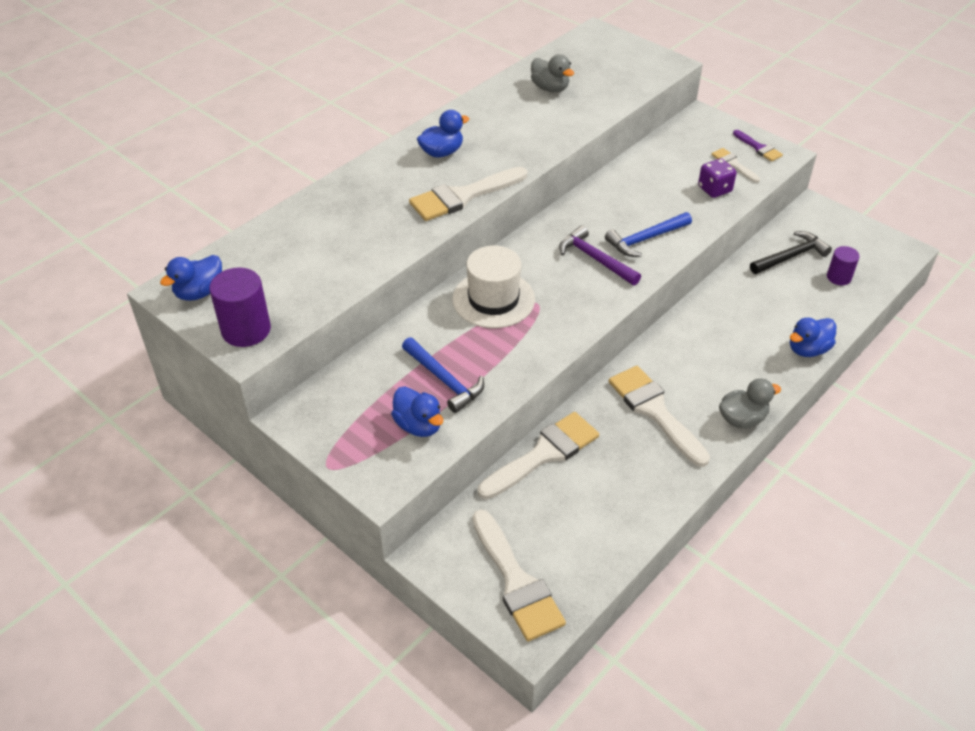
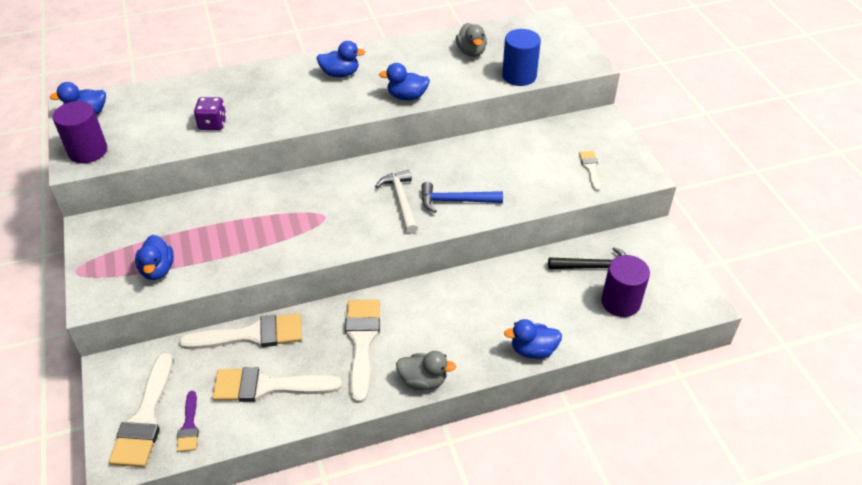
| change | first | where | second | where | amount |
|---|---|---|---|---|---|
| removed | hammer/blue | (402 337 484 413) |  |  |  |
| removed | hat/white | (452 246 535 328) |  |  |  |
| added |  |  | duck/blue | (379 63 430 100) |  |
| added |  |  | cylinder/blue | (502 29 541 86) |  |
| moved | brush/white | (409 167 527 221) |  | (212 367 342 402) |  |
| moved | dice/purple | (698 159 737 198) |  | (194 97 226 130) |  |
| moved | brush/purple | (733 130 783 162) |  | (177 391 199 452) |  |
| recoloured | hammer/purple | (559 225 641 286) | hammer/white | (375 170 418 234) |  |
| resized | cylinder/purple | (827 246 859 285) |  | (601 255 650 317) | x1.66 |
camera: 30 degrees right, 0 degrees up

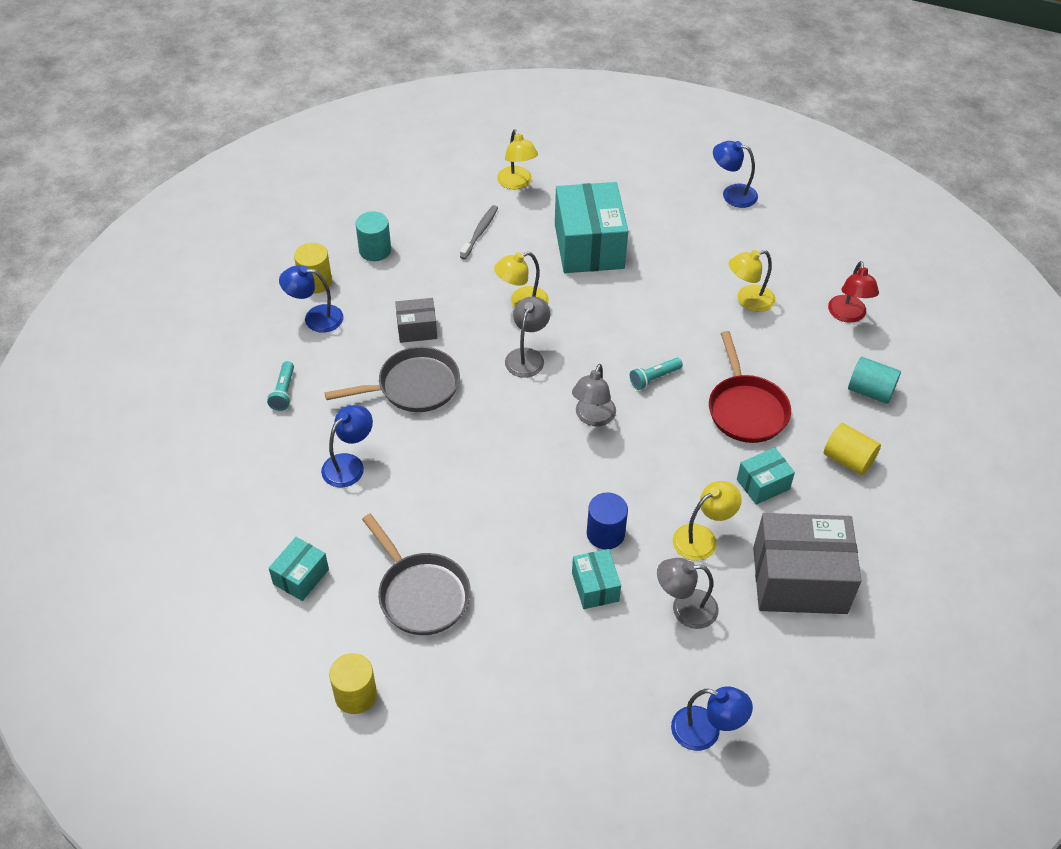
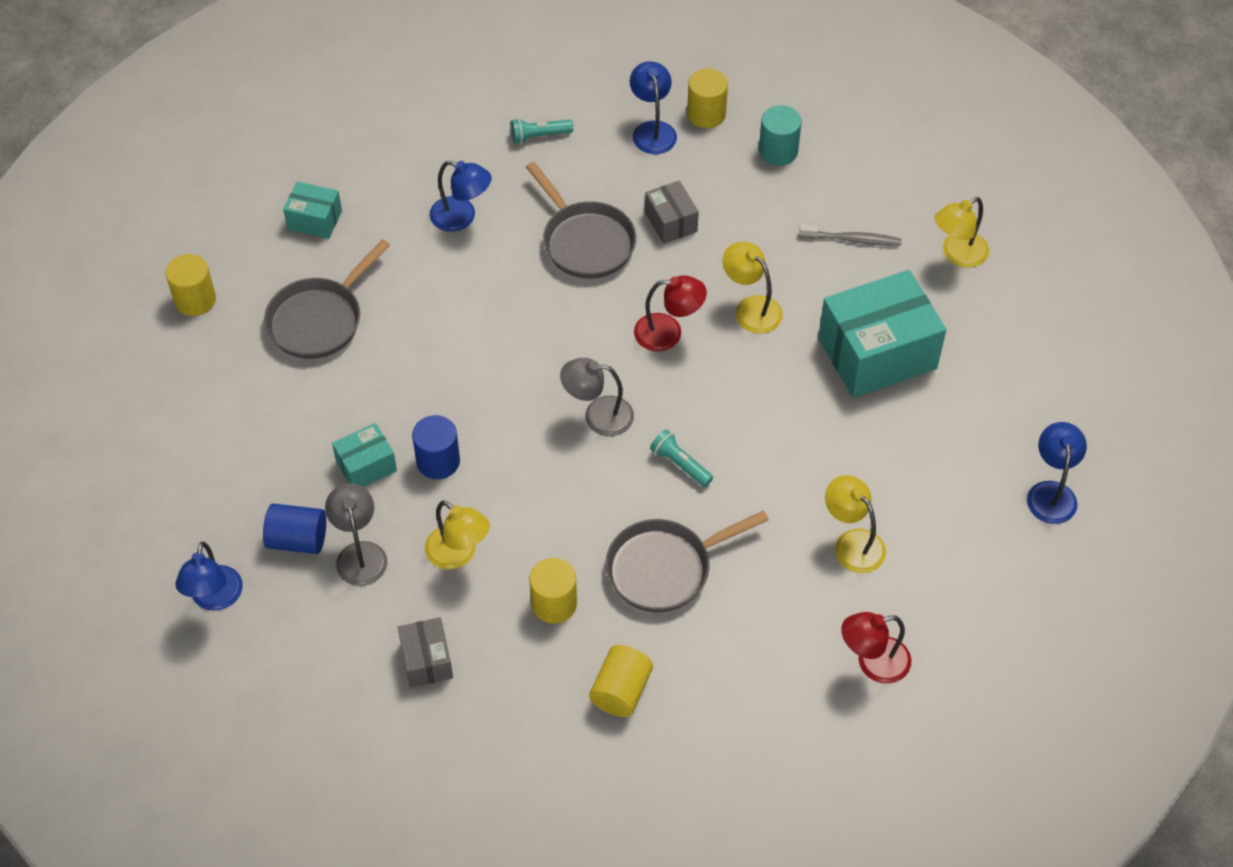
| change | first | where | second | where | amount |
|---|---|---|---|---|---|
| removed | cylinder/turquoise | (848 357 901 404) |  |  |  |
| added |  |  | cylinder/blue | (263 503 326 554) |  |
| replaced | box/turquoise | (737 447 795 505) | cylinder/yellow | (529 558 577 624) |  |
| recoloured | lamp/grey | (505 297 550 378) | lamp/red | (634 275 707 352) |  |
| recoloured | pan/red | (709 331 791 443) | pan/grey | (606 510 769 612) |  |
| resized | box/grey | (753 513 862 614) |  | (398 617 453 688) | x0.49 |
camera: 75 degrees right, 5 degrees up

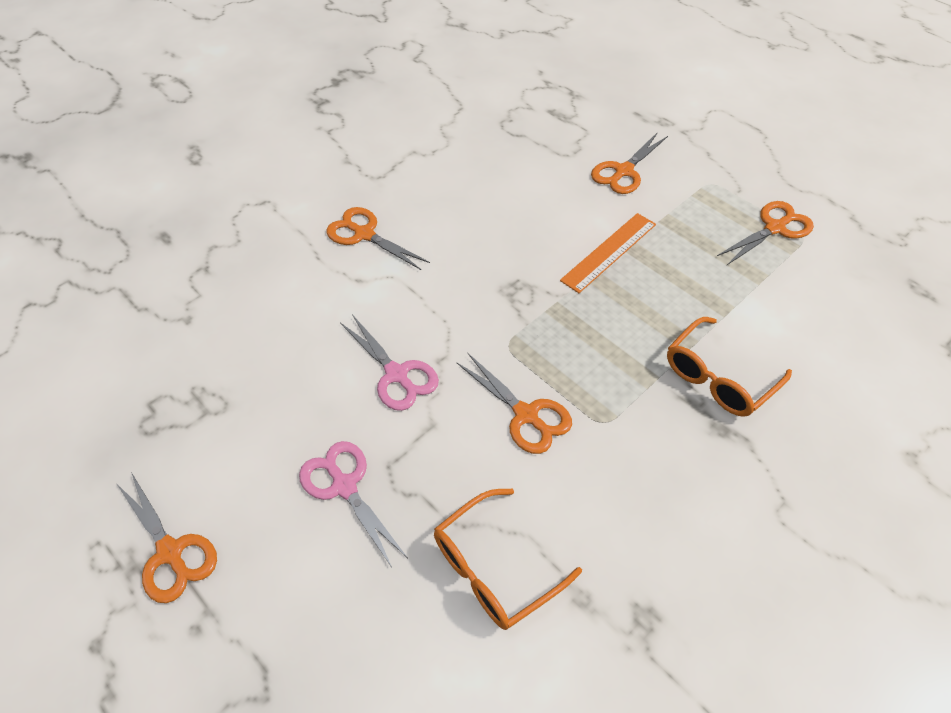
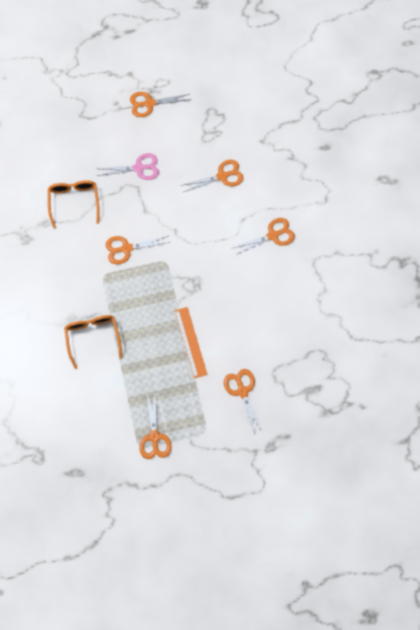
| change | first | where | second | where | amount |
|---|---|---|---|---|---|
| removed | scissors/pink | (340 316 439 411) |  |  |  |
| added |  |  | scissors/orange | (183 160 243 192) |  |
camera: 120 degrees right, 20 degrees up

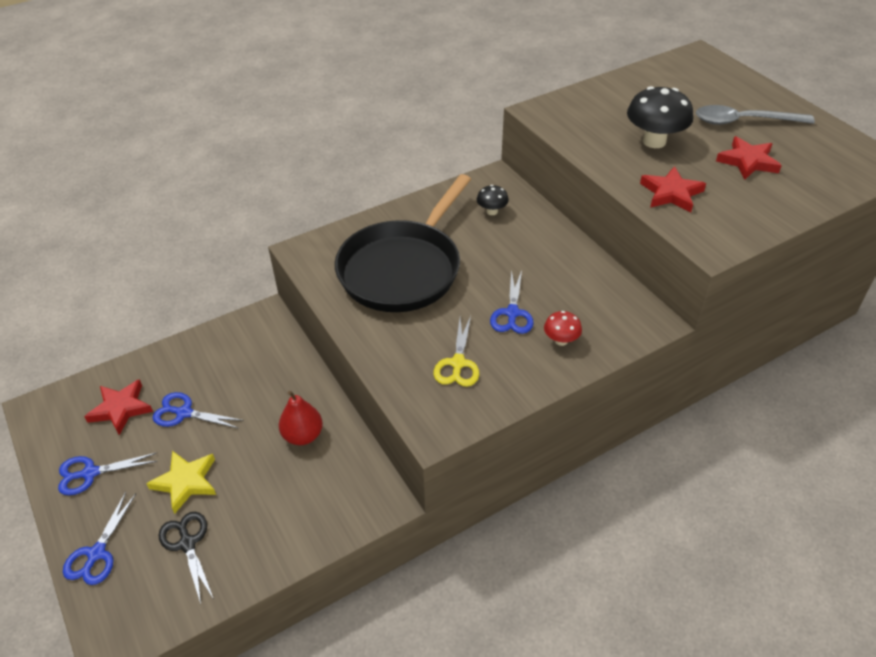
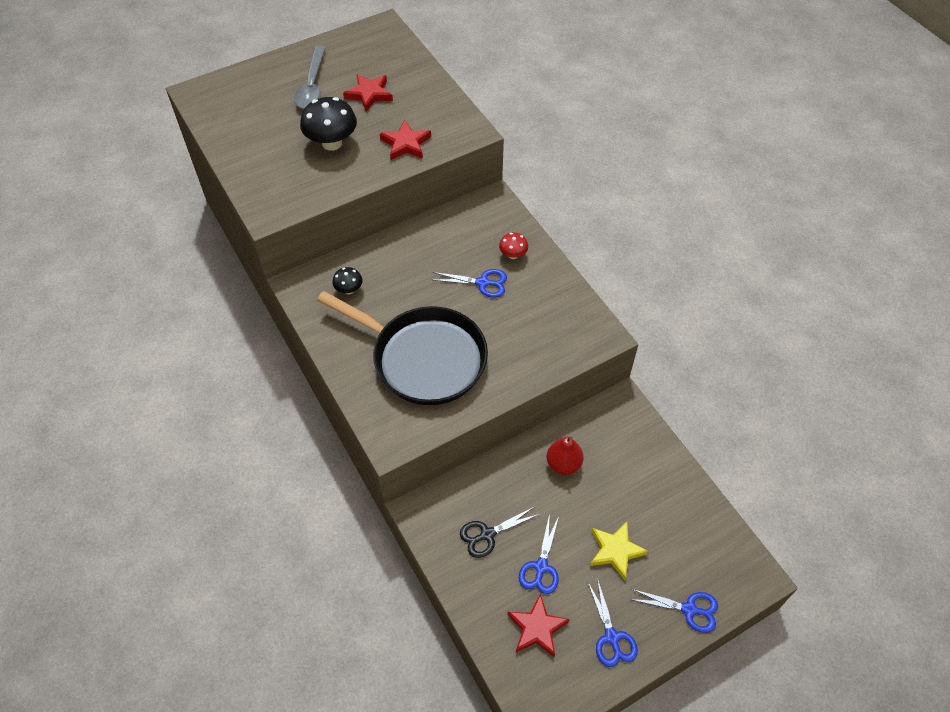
| change | first | where | second | where | amount |
|---|---|---|---|---|---|
| removed | scissors/yellow | (434 316 479 387) |  |  |  |
| moved | scissors/black | (158 512 214 604) |  | (460 507 539 558) |  |
camera: 90 degrees left, 10 degrees up

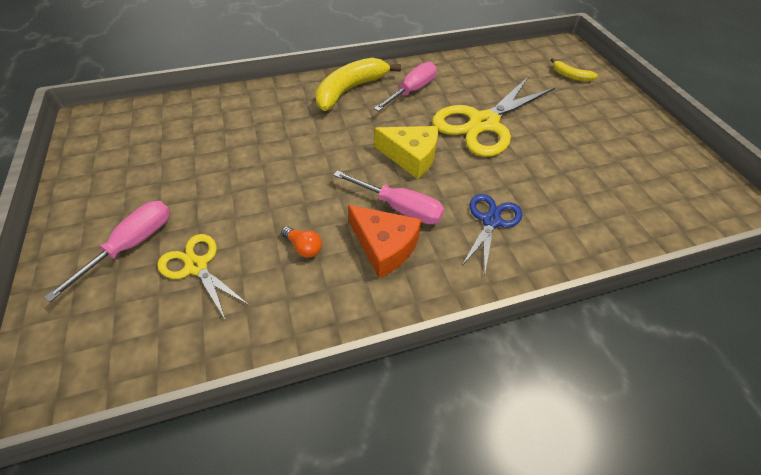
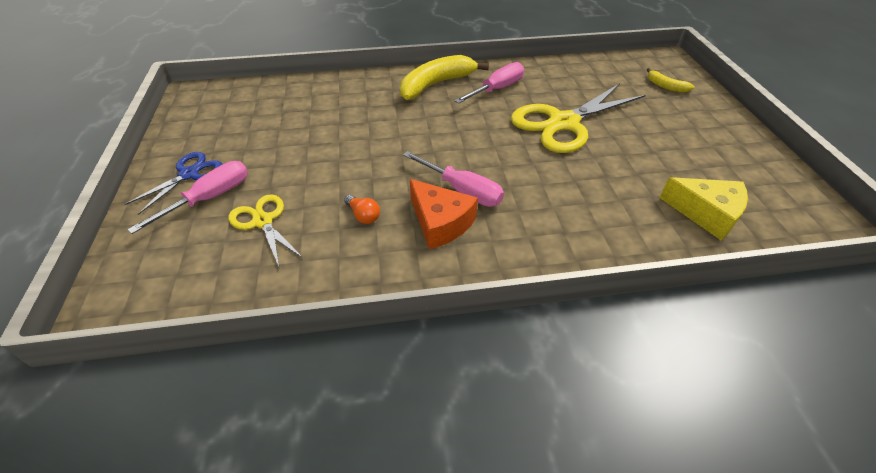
| change | first | where | second | where | amount |
|---|---|---|---|---|---|
| moved | cheese/yellow | (374 126 438 179) |  | (659 177 748 240) |  |
| moved | scissors/blue | (461 194 522 277) |  | (124 152 223 215) |  |
camera: 10 degrees right, 5 degrees down

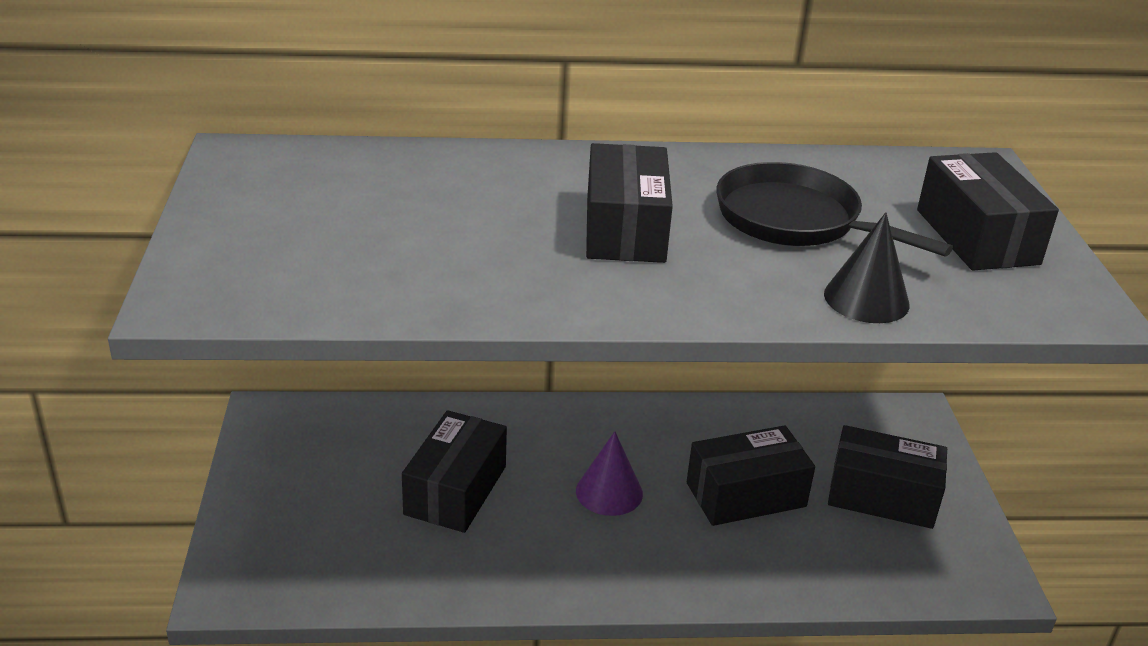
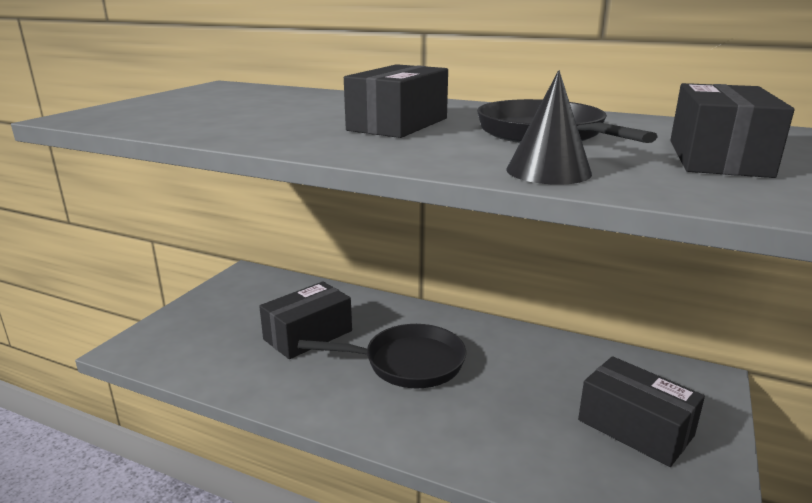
| change | first | where | second | where | amount |
|---|---|---|---|---|---|
| removed | box/black | (687 425 815 526) |  |  |  |
| replaced | cone/purple | (576 431 643 516) | pan/black | (298 324 466 388) |  |
camera: 30 degrees right, 10 degrees down

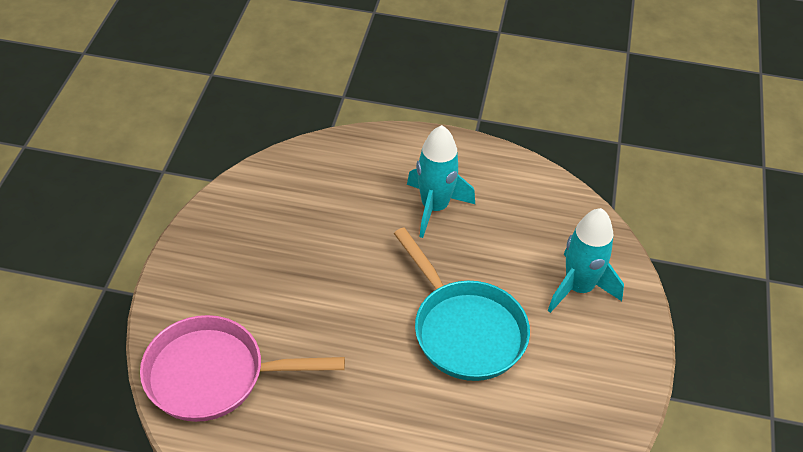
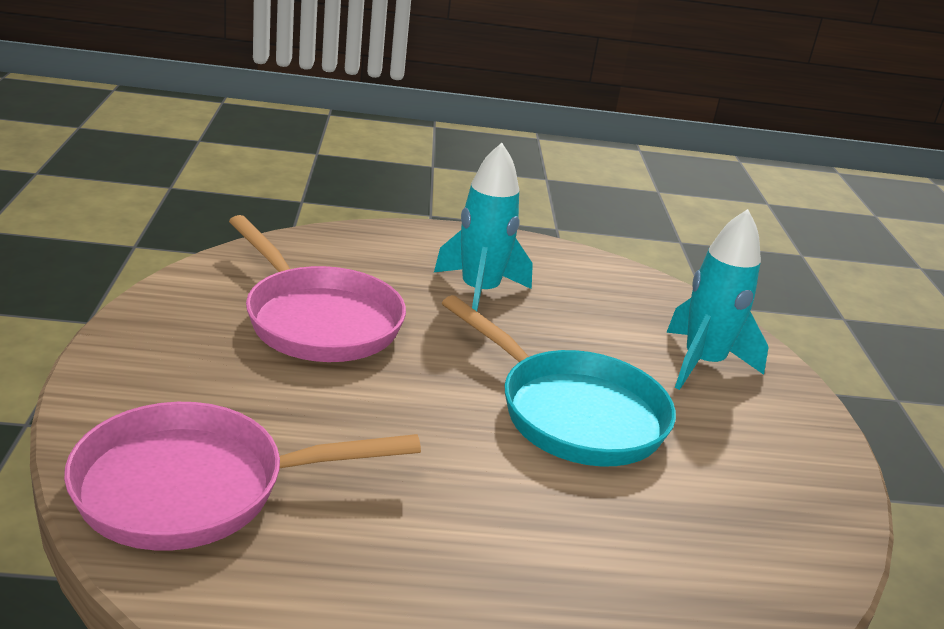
| change | first | where | second | where | amount |
|---|---|---|---|---|---|
| added |  |  | pan/pink | (229 215 406 362) |  |
camera: 15 degrees left, 20 degrees down

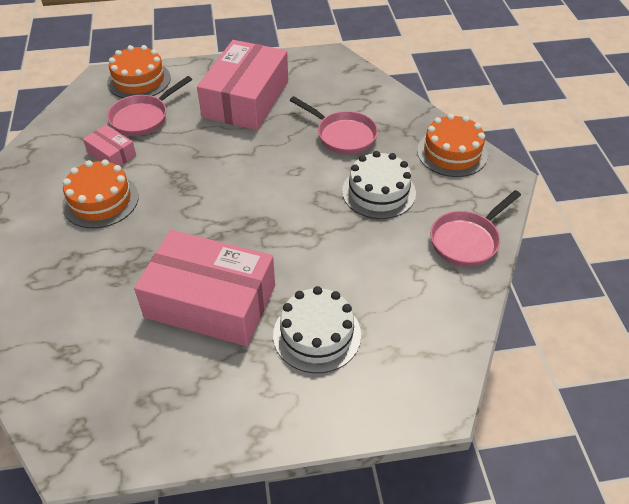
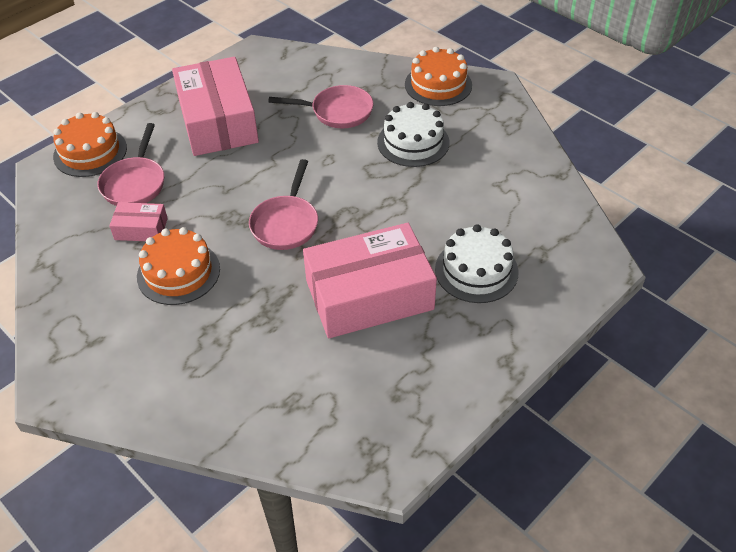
| change | first | where | second | where | amount |
|---|---|---|---|---|---|
| moved | pan/pink | (430 190 521 267) |  | (249 159 318 250) |  |
camera: 35 degrees left, 0 degrees up

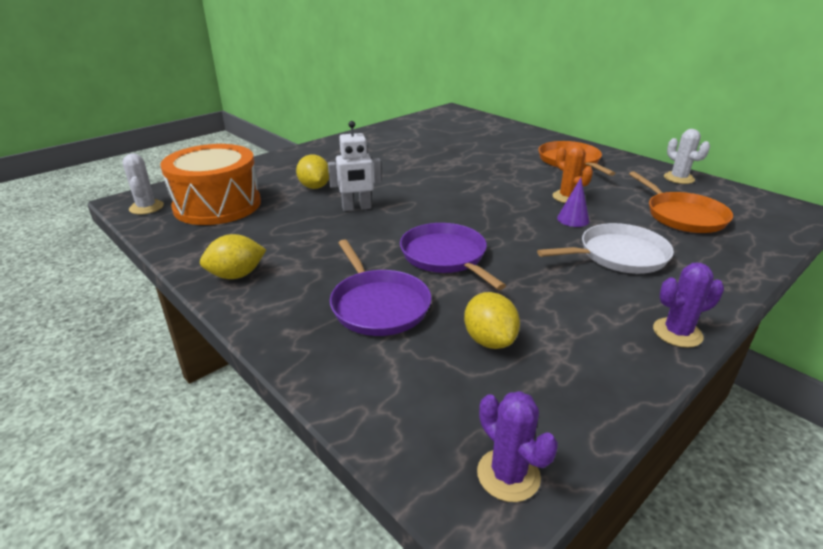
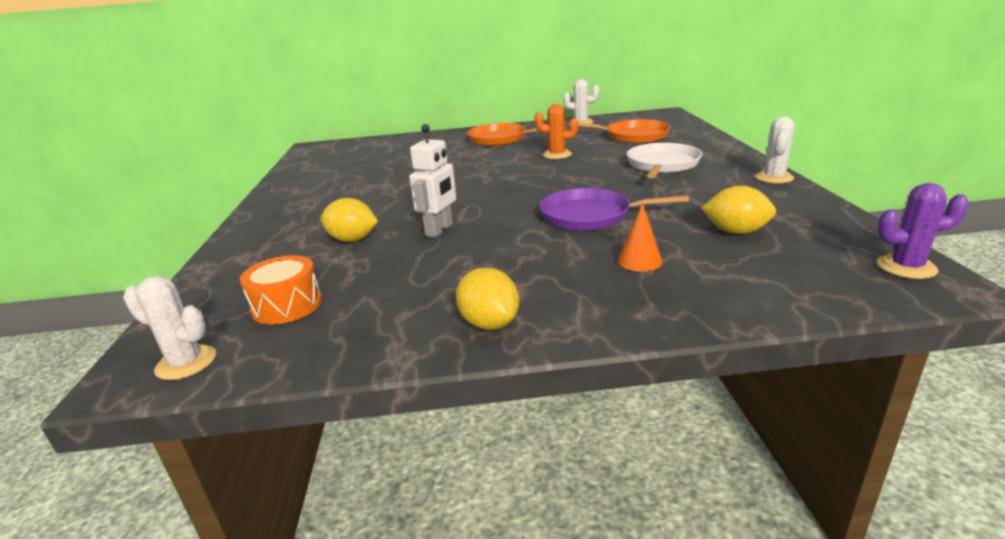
| change | first | where | second | where | amount |
|---|---|---|---|---|---|
| removed | cone/purple | (557 178 590 227) |  |  |  |
| replaced | pan/purple | (330 239 431 336) | cone/orange | (618 203 662 272) |  |
| recoloured | cactus/purple | (653 263 724 348) | cactus/white | (755 116 795 184) |  |
| turned | lemon/yellow | (200 234 266 279) |  | (456 267 519 330) | 45 degrees counterclockwise |
| resized | drum/orange | (160 144 261 225) |  | (240 255 322 325) | x0.53 |
camera: 50 degrees left, 5 degrees down

